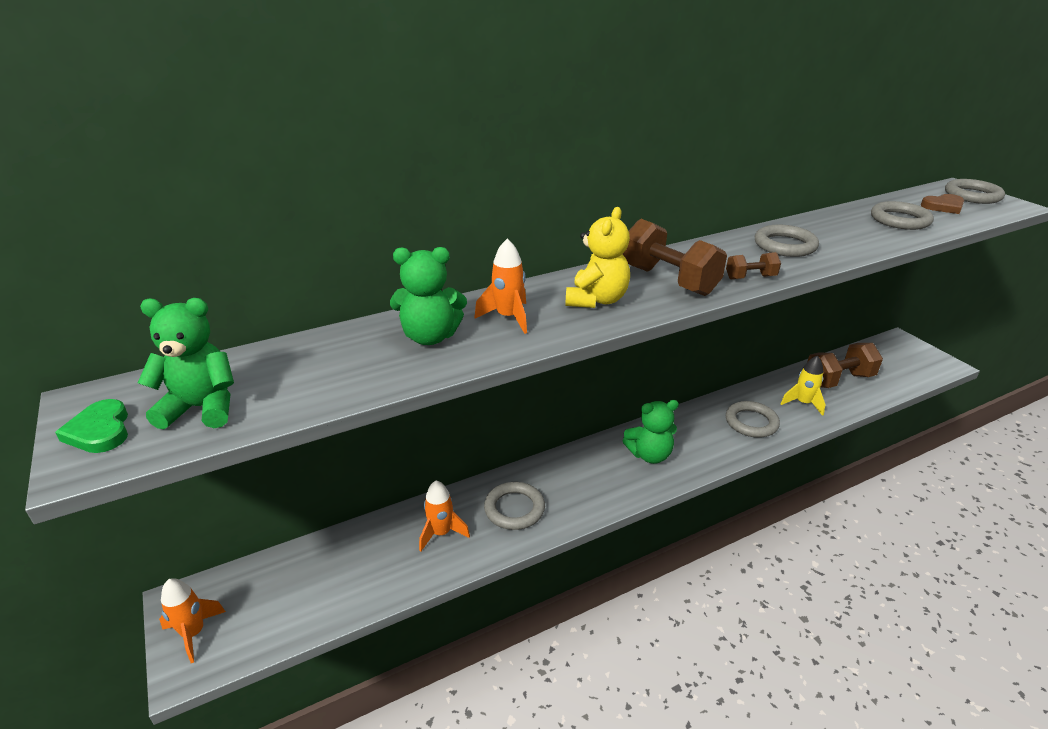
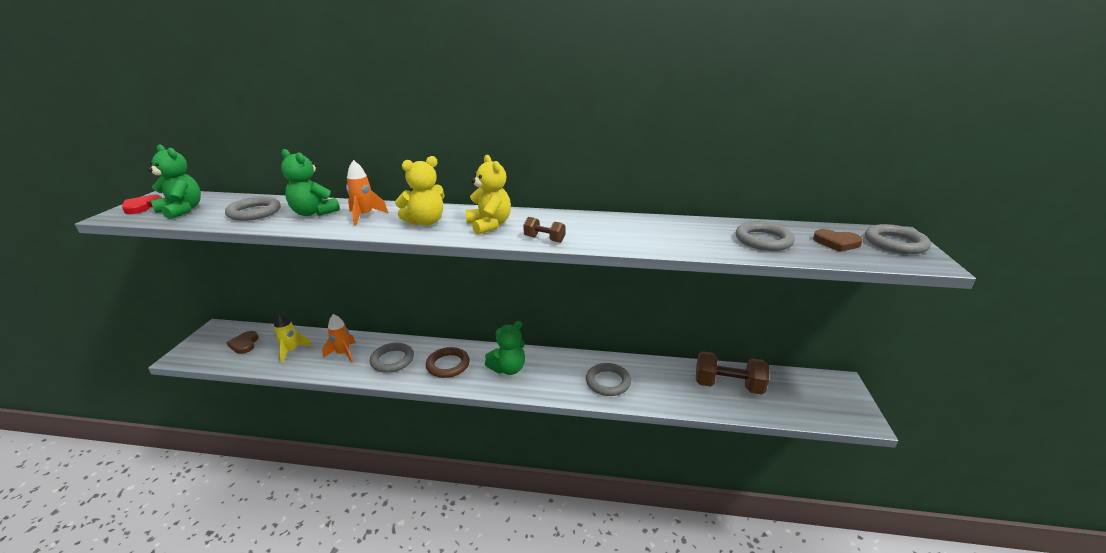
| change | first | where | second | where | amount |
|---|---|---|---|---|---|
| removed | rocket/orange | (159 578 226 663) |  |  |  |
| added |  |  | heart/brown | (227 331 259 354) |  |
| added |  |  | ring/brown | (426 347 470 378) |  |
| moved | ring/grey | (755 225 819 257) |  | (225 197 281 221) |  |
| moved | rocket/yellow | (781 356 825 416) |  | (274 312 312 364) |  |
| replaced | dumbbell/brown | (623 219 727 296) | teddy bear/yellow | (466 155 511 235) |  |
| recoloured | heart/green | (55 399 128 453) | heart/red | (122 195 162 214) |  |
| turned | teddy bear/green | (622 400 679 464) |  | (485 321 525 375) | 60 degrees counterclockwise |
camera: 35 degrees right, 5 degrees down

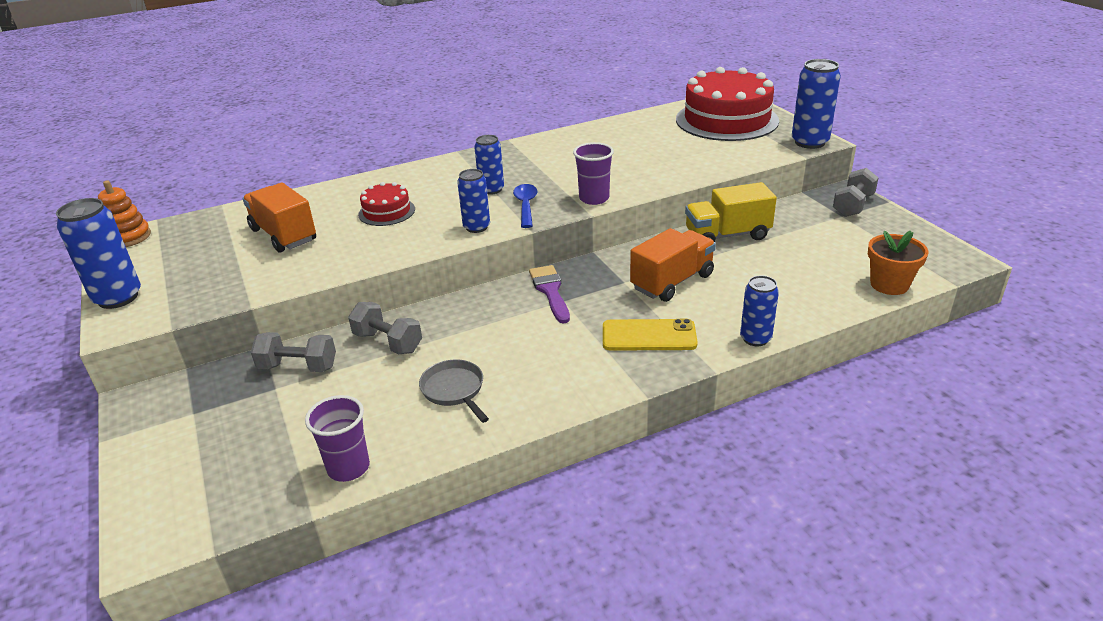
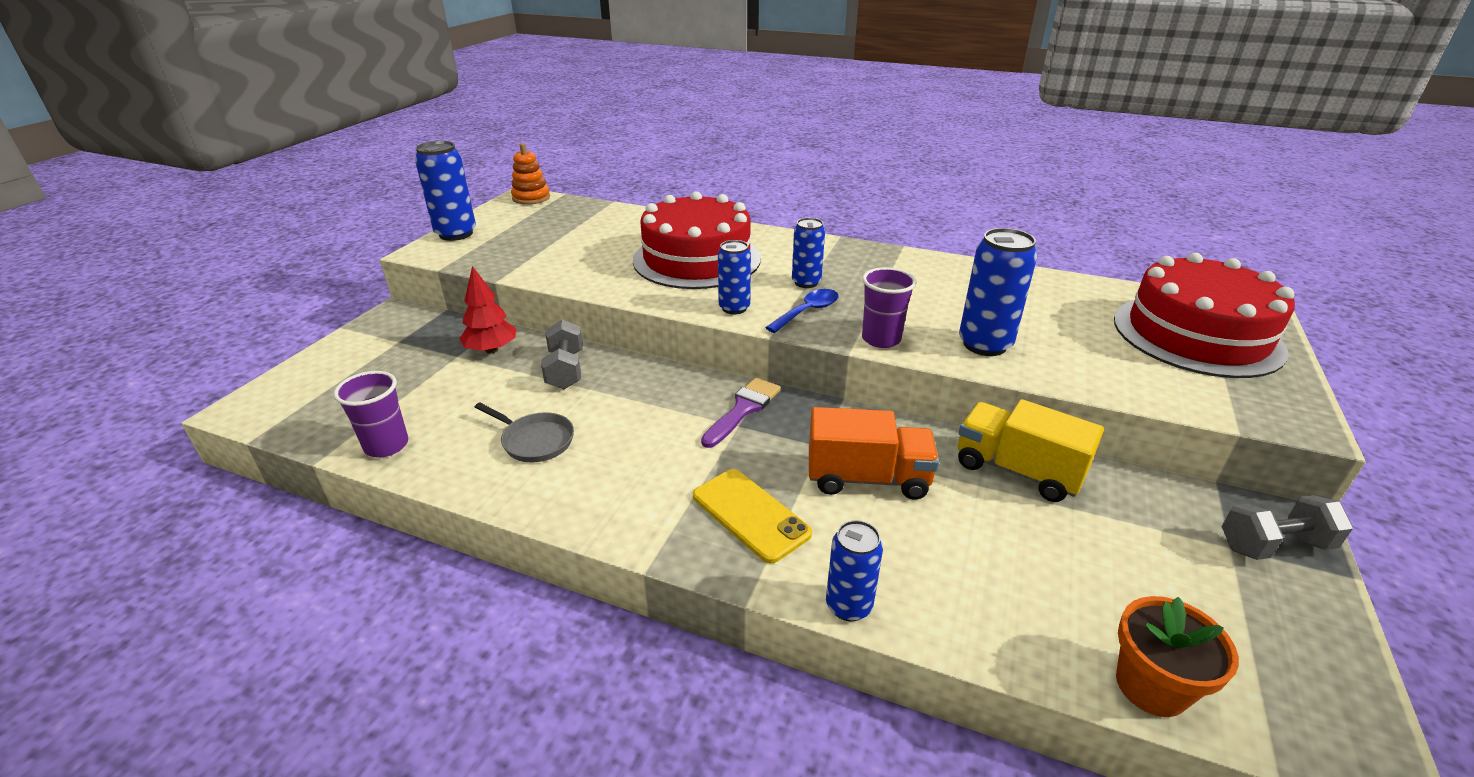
| change | first | where | second | where | amount |
|---|---|---|---|---|---|
| removed | truck/orange | (242 183 316 252) |  |  |  |
| moved | can/blue | (792 59 841 149) |  | (959 228 1037 356) |  |
| replaced | dumbbell/grey | (251 332 336 372) | tree/red | (459 266 516 354) |  |
| turned | pan/grey | (419 360 489 423) |  | (475 403 574 462) | 105 degrees clockwise |
| resized | cake/red | (358 182 415 226) |  | (633 191 761 289) | x2.13 |
camera: 45 degrees right, 0 degrees up

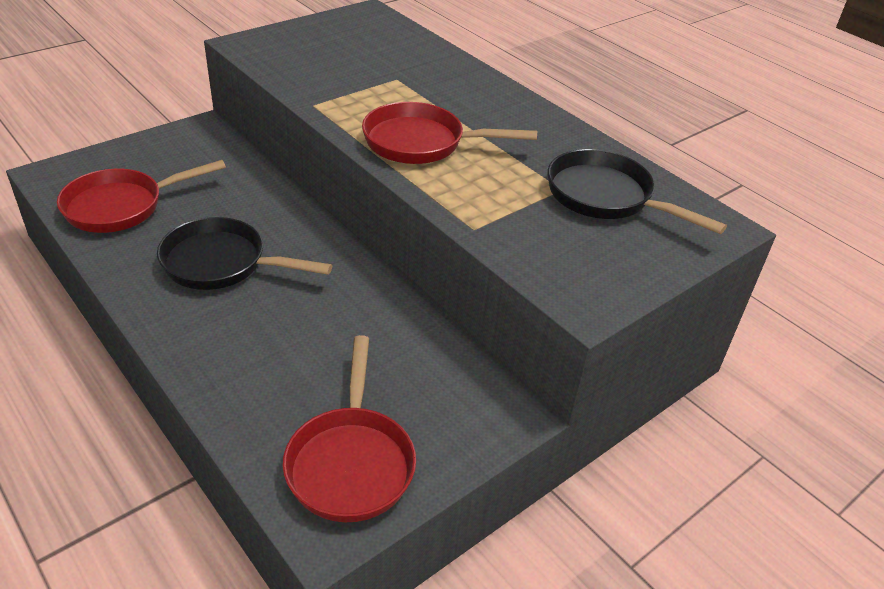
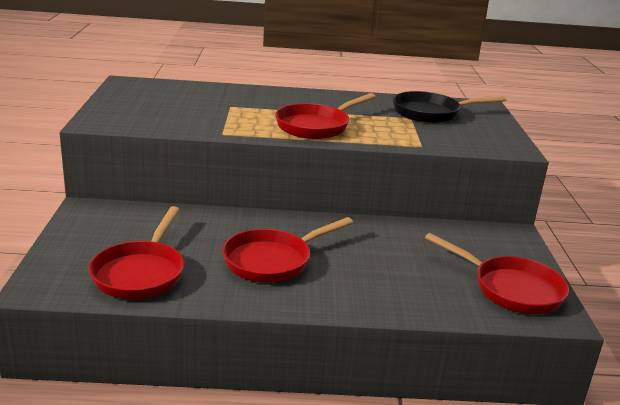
| change | first | where | second | where | amount |
|---|---|---|---|---|---|
| recoloured | pan/black | (157 217 332 290) | pan/red | (222 217 353 283) |  |
camera: 50 degrees left, 15 degrees down

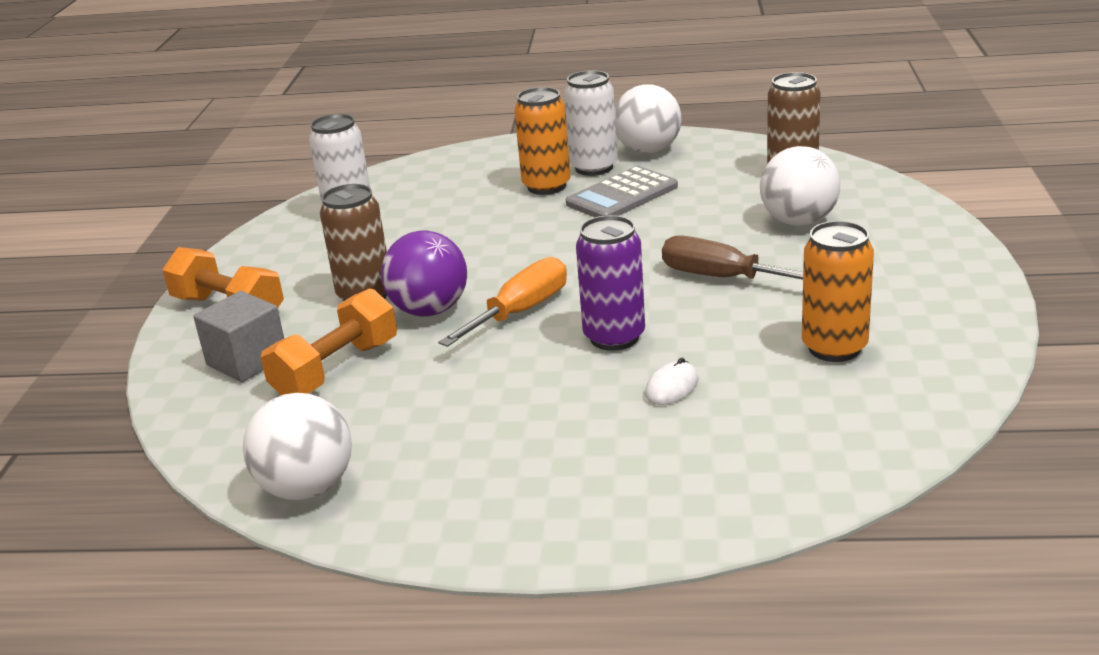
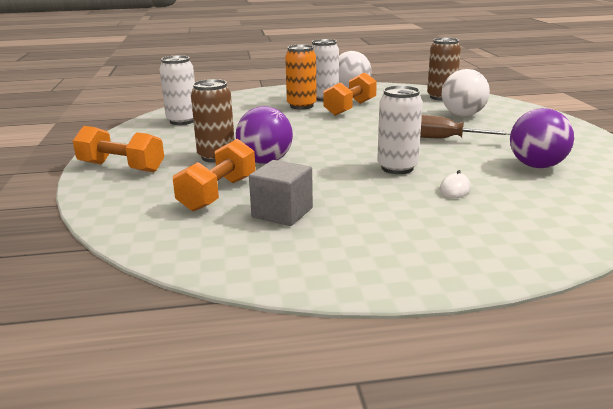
| change | first | where | second | where | amount |
|---|---|---|---|---|---|
| removed | ball/white | (243 393 352 500) |  |  |  |
| removed | screwdriver/orange | (438 257 567 347) |  |  |  |
| moved | cube/grey | (193 291 284 382) |  | (249 160 313 226) |  |
| replaced | calculator/grey | (566 166 678 218) | dumbbell/orange | (323 72 377 116) |  |
| replaced | can/orange | (802 221 874 362) | ball/purple | (510 108 574 168) |  |
| recoloured | can/purple | (576 215 645 351) | can/white | (377 85 423 174) |  |
camera: 15 degrees left, 5 degrees down

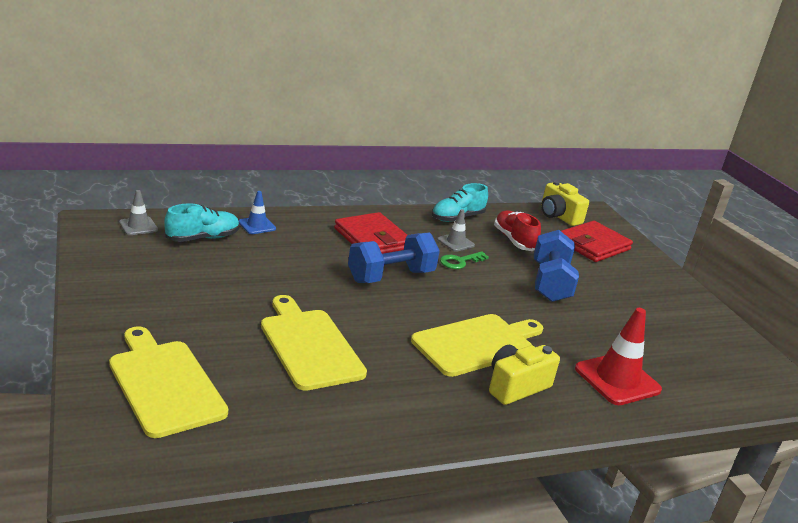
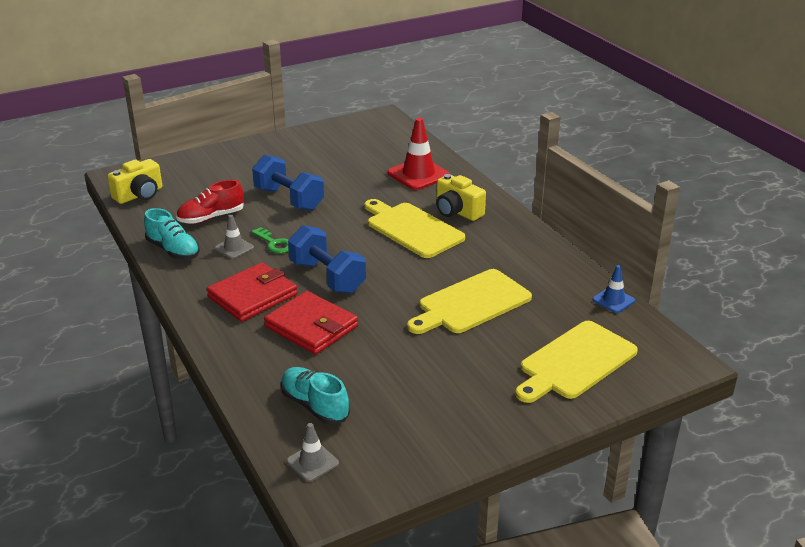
| change | first | where | second | where | amount |
|---|---|---|---|---|---|
| moved | traffic cone/blue | (238 191 276 234) |  | (592 265 635 313) |  |
| moved | wallet/red | (561 221 633 262) |  | (264 291 358 354) |  |
| turned | dumbbell/blue | (534 230 579 302) |  | (252 154 324 211) | 45 degrees clockwise |
camera: 95 degrees left, 5 degrees up

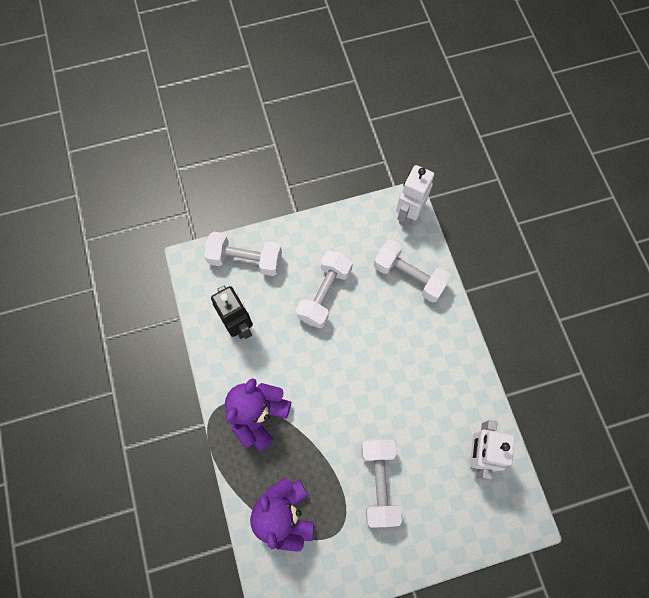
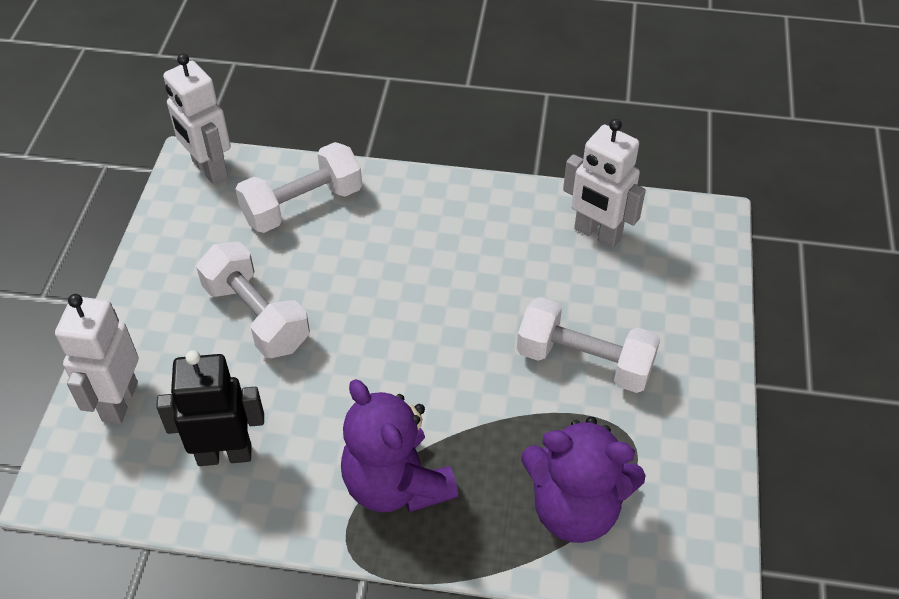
| change | first | where | second | where | amount |
|---|---|---|---|---|---|
| replaced | dumbbell/white | (204 231 282 276) | robot/white | (55 294 138 424) |  |
camera: 65 degrees left, 20 degrees down

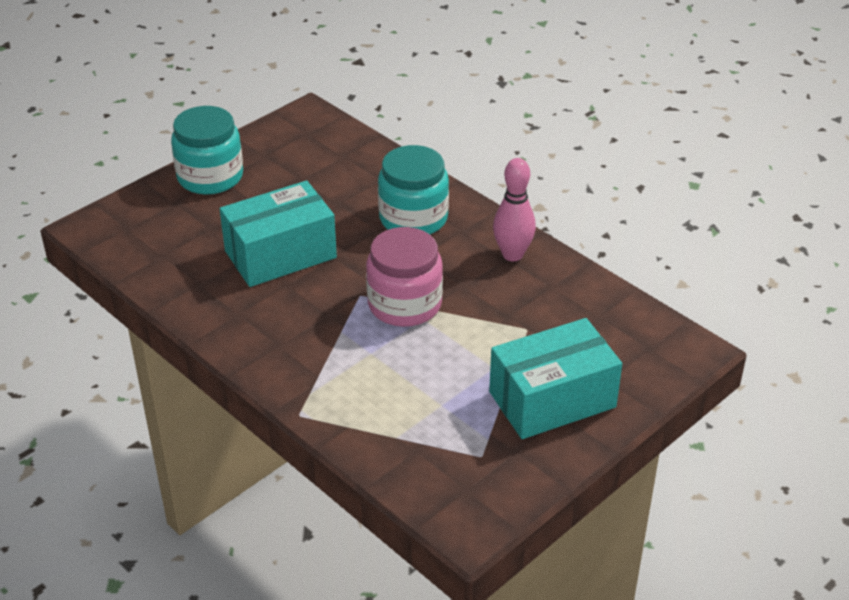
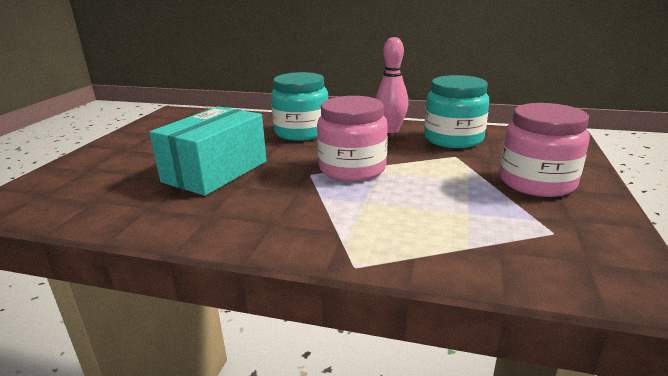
| change | first | where | second | where | amount |
|---|---|---|---|---|---|
| moved | jar/turquoise | (171 106 243 195) |  | (424 75 489 148) |  |
| replaced | box/turquoise | (489 318 622 439) | jar/pink | (500 103 590 197) |  |
camera: 30 degrees left, 15 degrees down

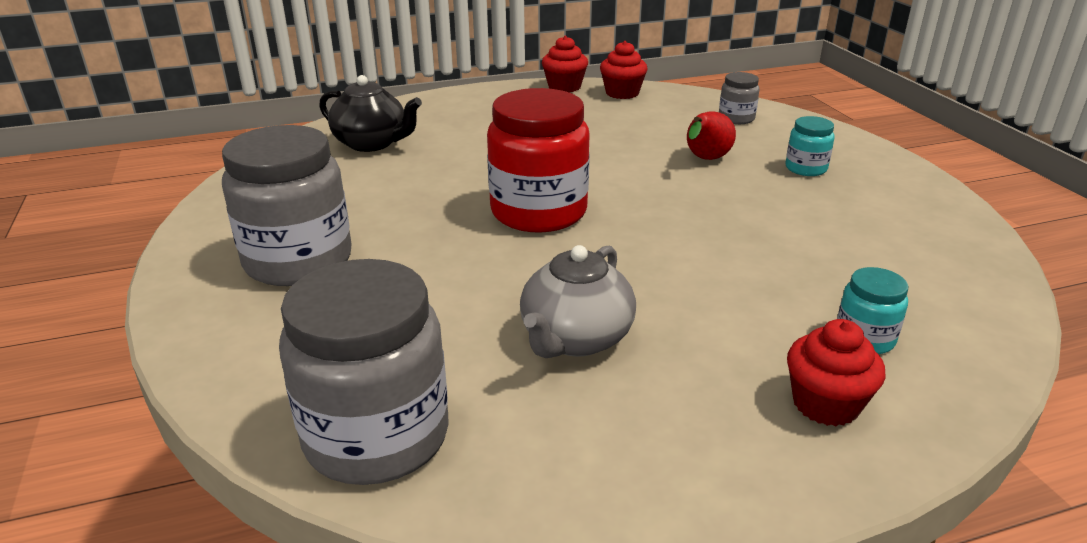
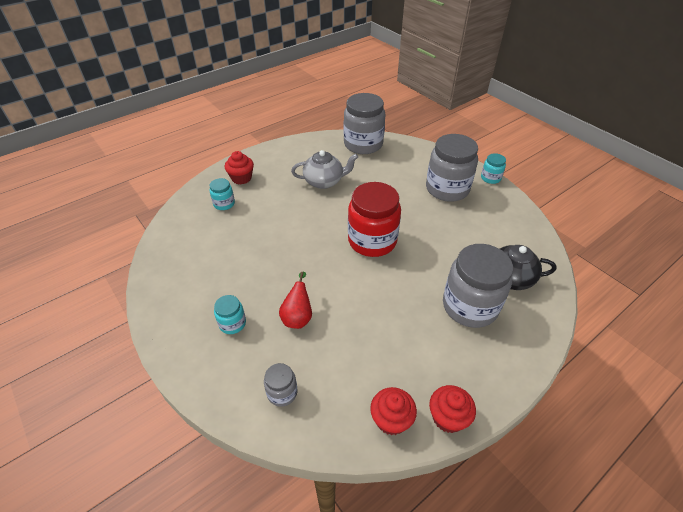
| change | first | where | second | where | amount |
|---|---|---|---|---|---|
| added |  |  | jar/grey | (443 244 513 328) |  |
| added |  |  | jar/turquoise | (481 153 506 184) |  |
| turned | teapot/grey | (520 245 636 358) |  | (291 150 358 189) | 75 degrees clockwise |
camera: 160 degrees right, 15 degrees up

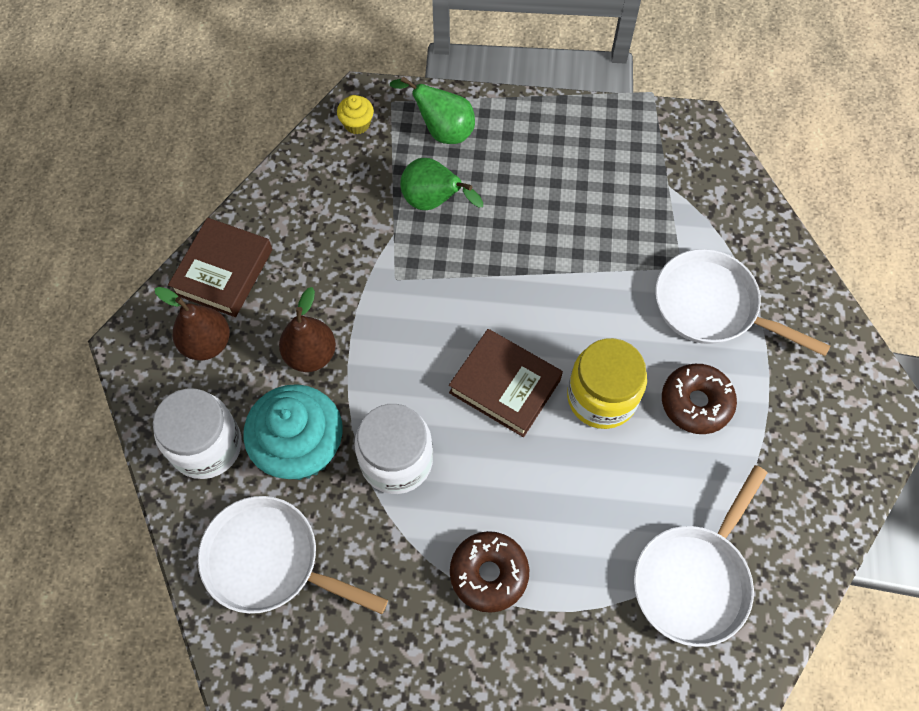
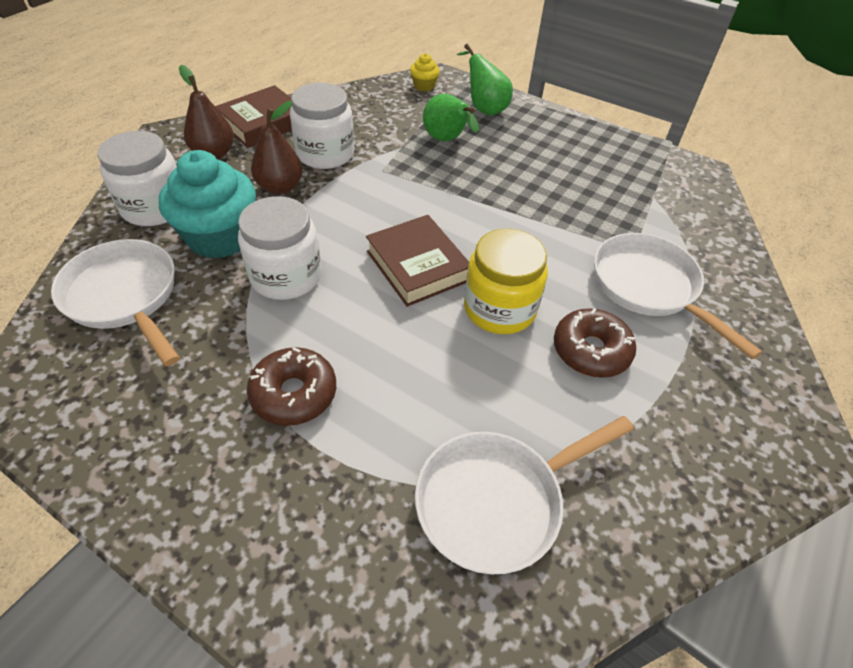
| change | first | where | second | where | amount |
|---|---|---|---|---|---|
| added |  |  | jar/white | (290 82 354 169) |  |
camera: 25 degrees right, 15 degrees down

